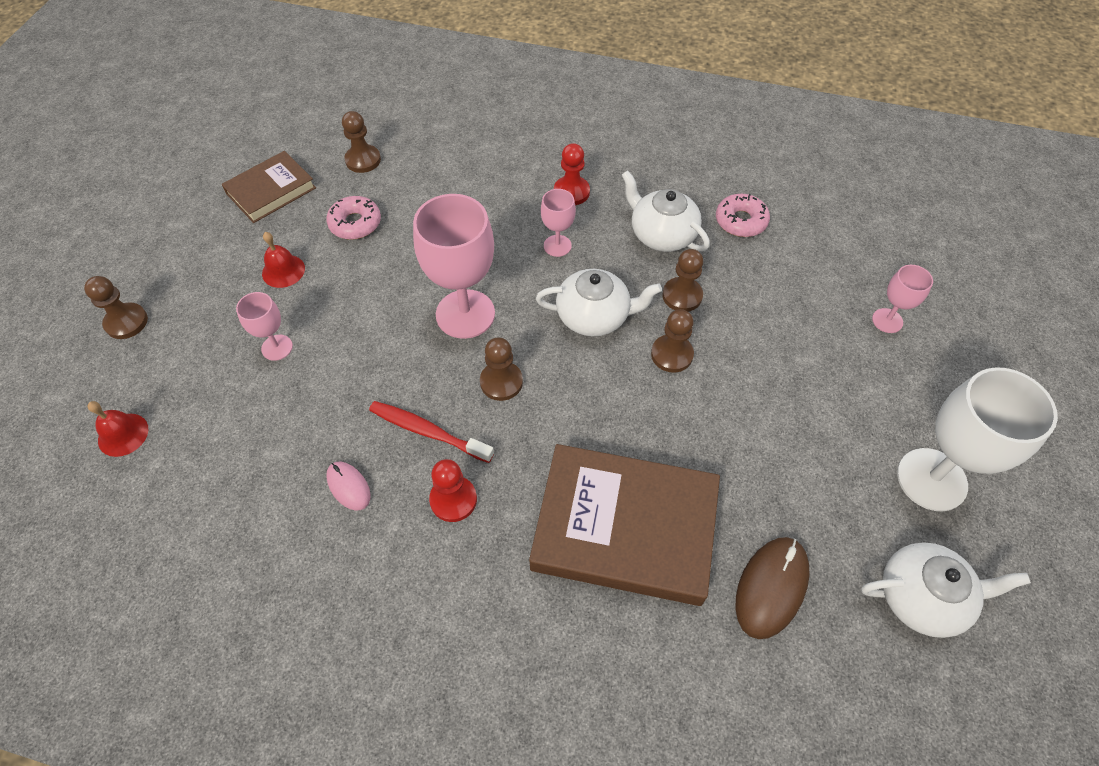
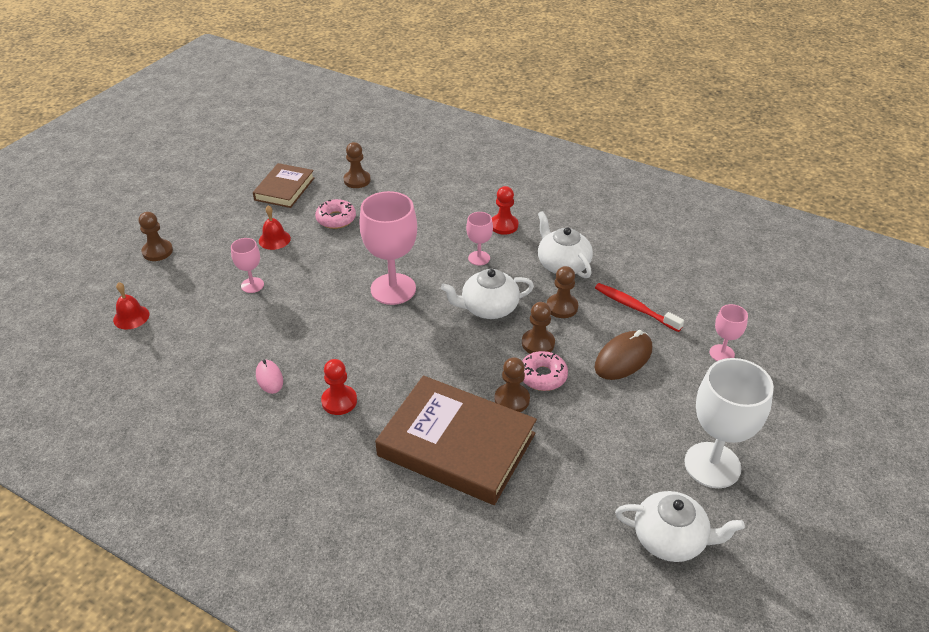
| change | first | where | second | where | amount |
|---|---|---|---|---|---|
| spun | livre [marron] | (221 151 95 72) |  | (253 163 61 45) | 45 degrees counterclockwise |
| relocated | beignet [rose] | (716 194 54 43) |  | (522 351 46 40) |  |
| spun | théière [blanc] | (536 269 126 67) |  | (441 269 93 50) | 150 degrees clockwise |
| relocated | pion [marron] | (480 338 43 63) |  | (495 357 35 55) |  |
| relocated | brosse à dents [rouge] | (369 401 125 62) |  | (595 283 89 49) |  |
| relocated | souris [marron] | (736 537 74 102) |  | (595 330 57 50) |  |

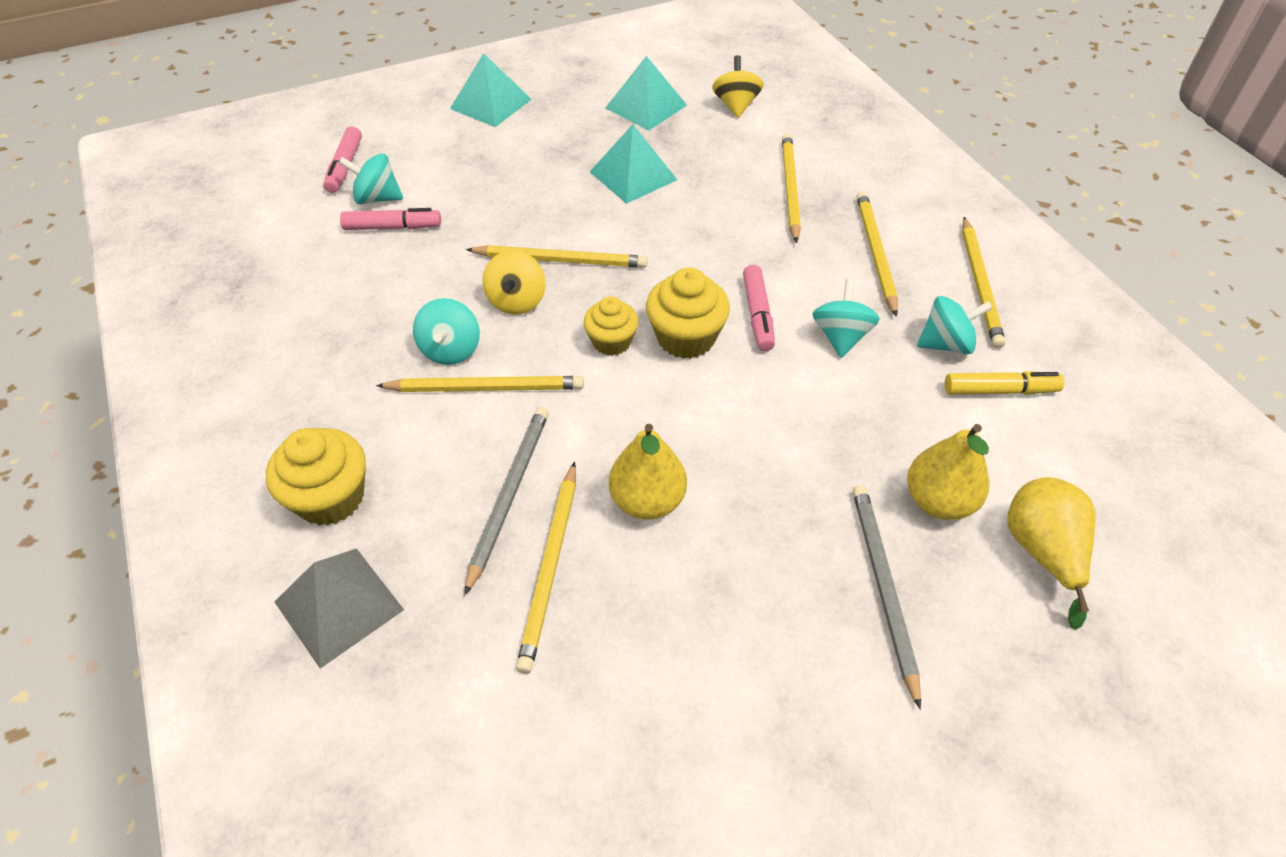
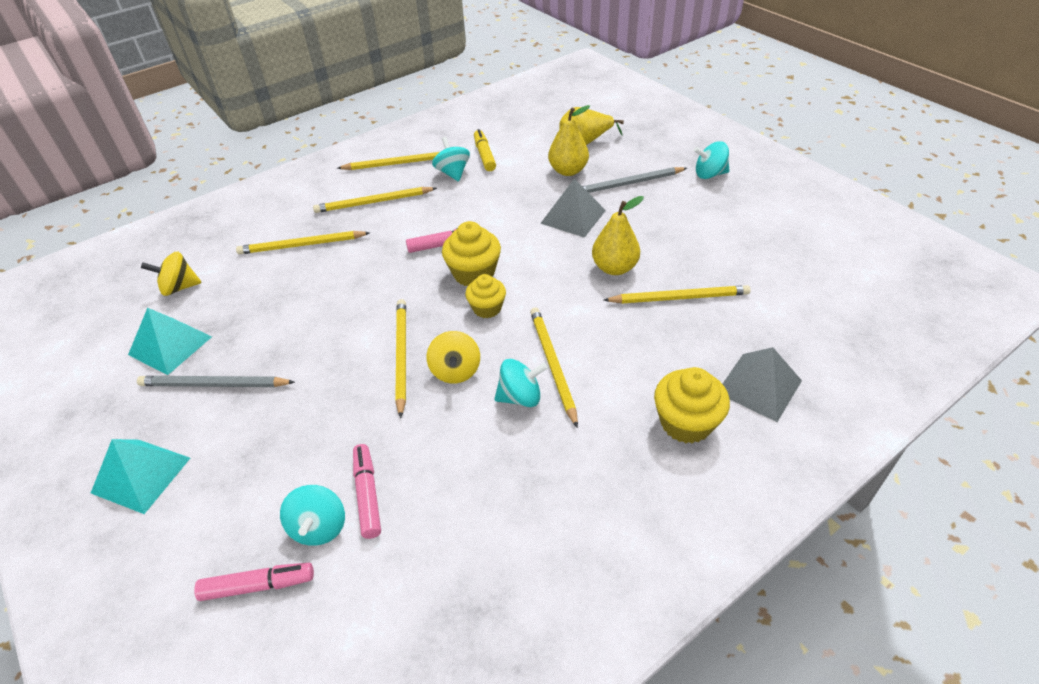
| change | first | where | second | where | amount |
|---|---|---|---|---|---|
| missing | pyramide [turquoise] | (590 124 87 80) |  |  |  |
| spun | toupie [jaune] | (483 250 63 65) |  | (427 331 53 52) | 90 degrees clockwise |
| relocated | toupie [turquoise] | (813 278 67 80) |  | (694 141 35 38) |  |
| relocated | crayon [gris] | (464 407 85 188) |  | (137 376 158 11) |  |
| appeared |  |  | pyramide [gris] | (540 178 66 60) |  |

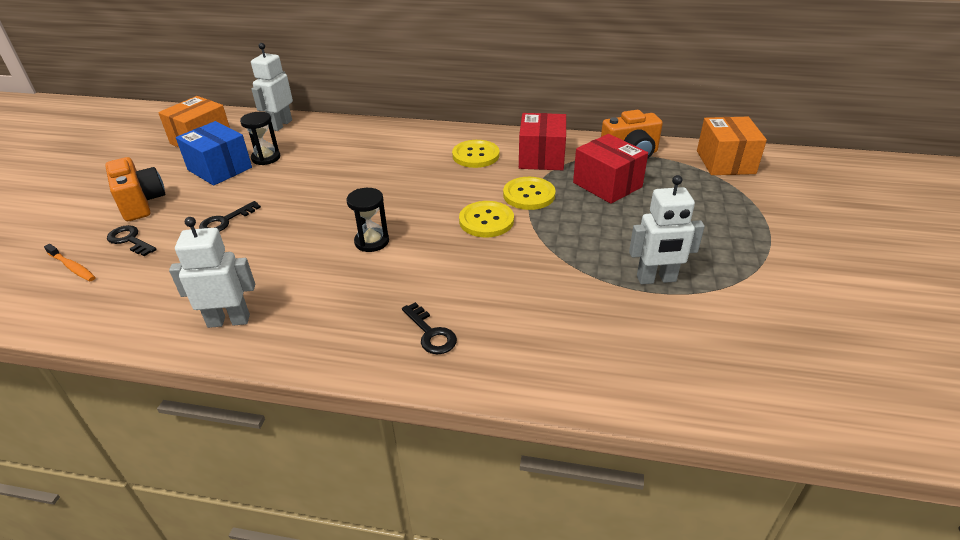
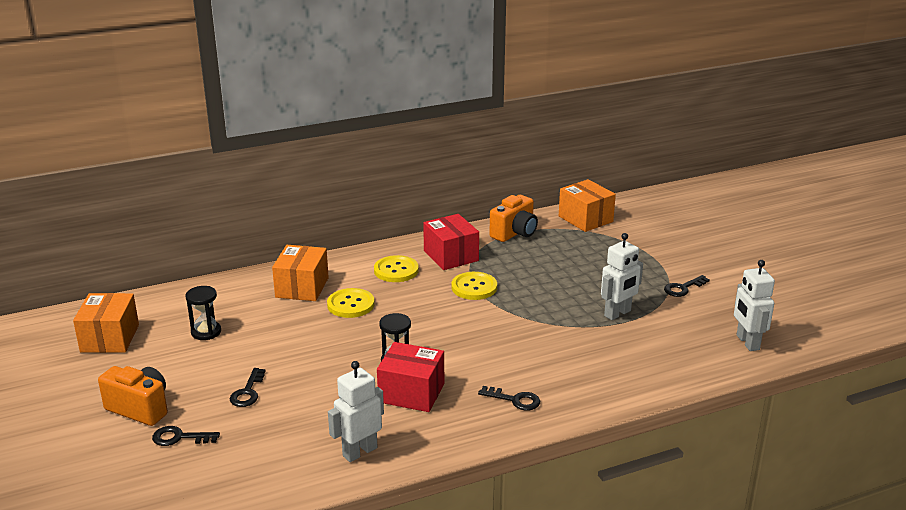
| change | first | where | second | where | amount |
|---|---|---|---|---|---|
| relocated | robot [blanc] | (251 43 42 88) |  | (734 260 41 91) |  |
| missing | boîte [bleu] | (176 121 76 65) |  |  |  |
| relocated | boîte [rouge] | (573 134 75 70) |  | (377 342 67 70) |  |
| relocated | bouton [jaune] | (459 201 55 36) |  | (327 288 48 30) |  |
| missing | brosse à dents [orange] | (44 244 51 37) |  |  |  |
| appeared |  |  | boîte [orange] | (272 245 57 56) |  |
| appeared |  |  | clé [noir] | (664 275 46 22) |  |

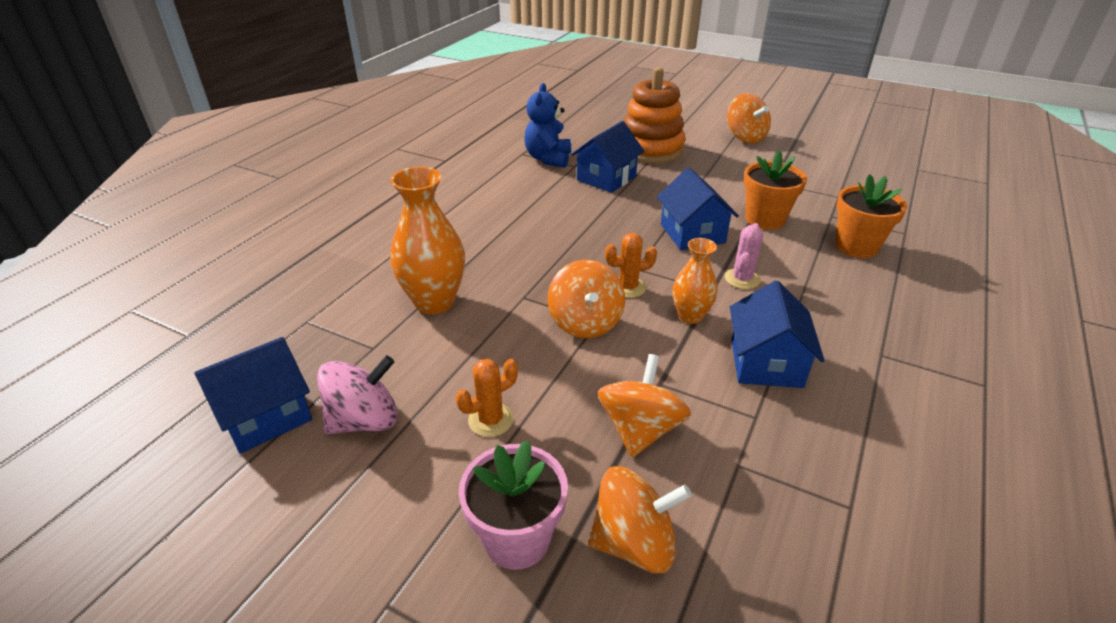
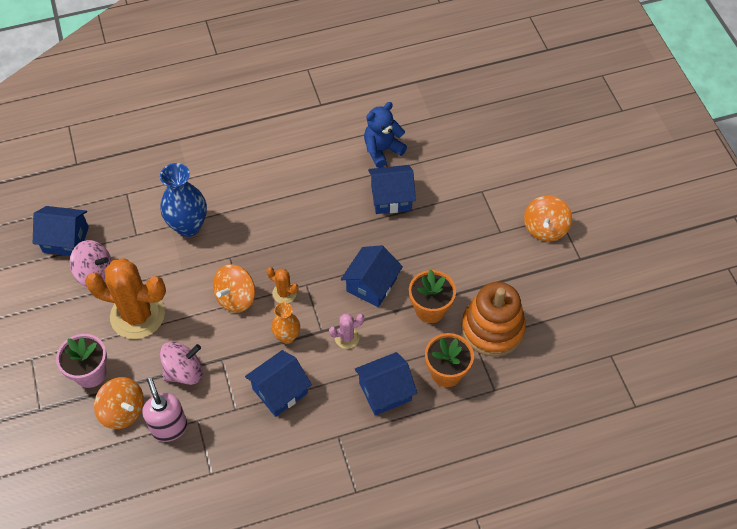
| change | first | where | second | where | amount |
|---|---|---|---|---|---|
| relocated | jouet à empiler [orange] | (623 67 63 97) |  | (461 282 65 75) |  |
| colour | vase [orange] | (390 167 75 147) | vase [bleu] | (160 163 47 74) |  |
| colour | toupie [orange] | (598 354 93 103) | toupie [rose] | (160 342 43 43) |  |
| size | cactus [orange] | (456 359 62 78) |  | (85 258 81 81) | x2.21 |
| appeared |  |  | maison [bleu] | (355 352 62 64) |  |
| appeared |  |  | distributeur de savon [rose] | (142 378 46 64) |  |

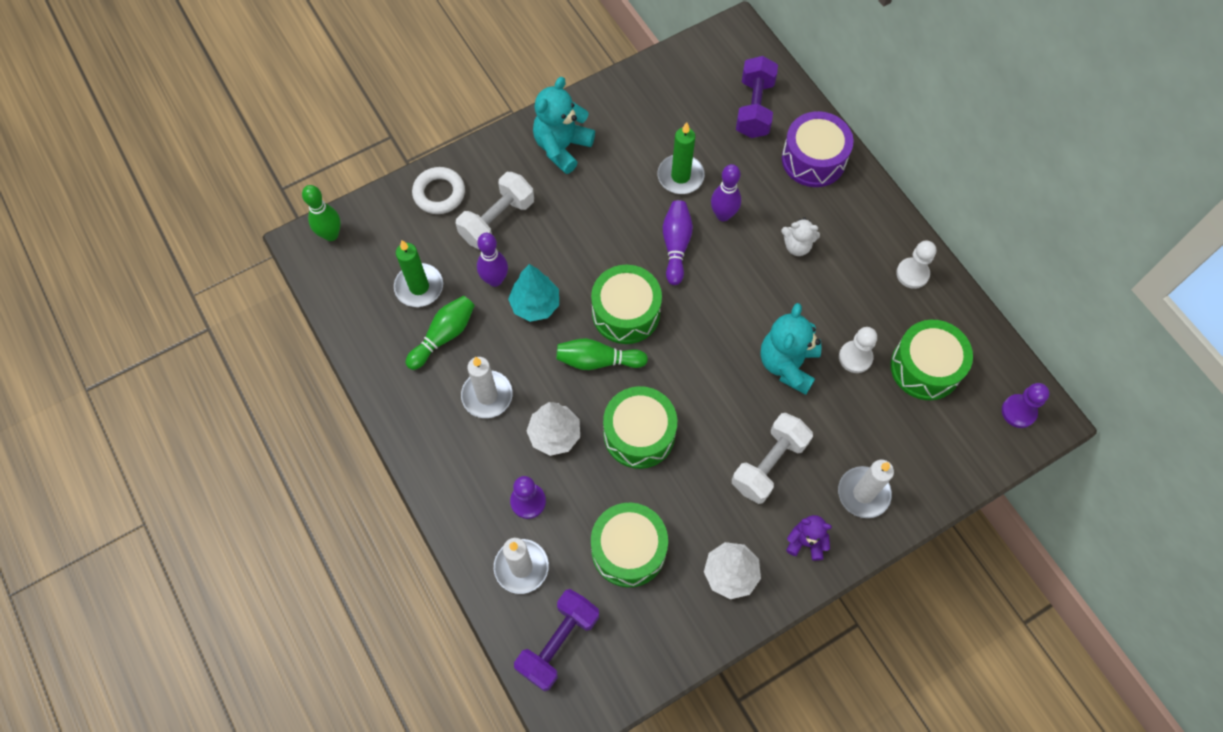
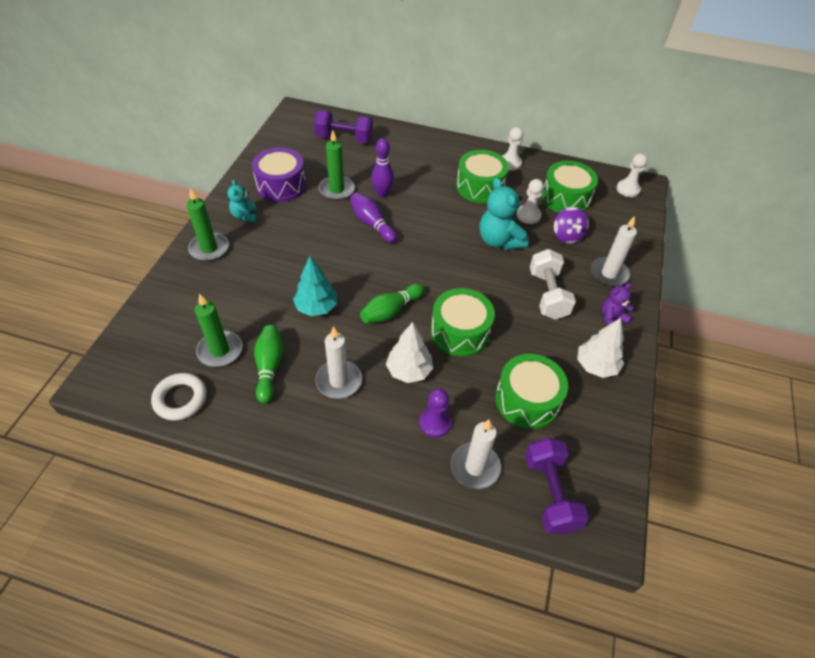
| change | first | where | second | where | amount |
|---|---|---|---|---|---|
| spun | haltère [violet] | (736 56 42 82) |  | (314 110 59 33) | 45 degrees counterclockwise |
| size | ours en peluche [turquoise] | (533 77 62 97) |  | (227 180 30 42) | x0.57 |
| relocated | tambour [violet] | (782 111 71 76) |  | (252 148 54 54) |  |
| relocated | anneau [blanc] | (412 167 53 47) |  | (151 373 56 48) |  |
| missing | haltère [blanc] | (456 172 78 78) |  |  |  |
| missing | quille [vert] | (302 185 39 56) |  |  |  |
| missing | ours en peluche [blanc] | (781 217 39 39) |  |  |  |
| missing | quille [violet] | (477 233 31 54) |  |  |  |
| relocated | tambour [vert] | (591 265 71 79) |  | (456 150 53 53) |  |
| colour | pion [violet] | (1002 383 48 45) | pion [blanc] | (617 154 31 43) |  |
| appeared |  |  | bougie [vert] | (186 188 43 73) |  |
| appeared |  |  | toupie [violet] | (554 207 35 37) |  |

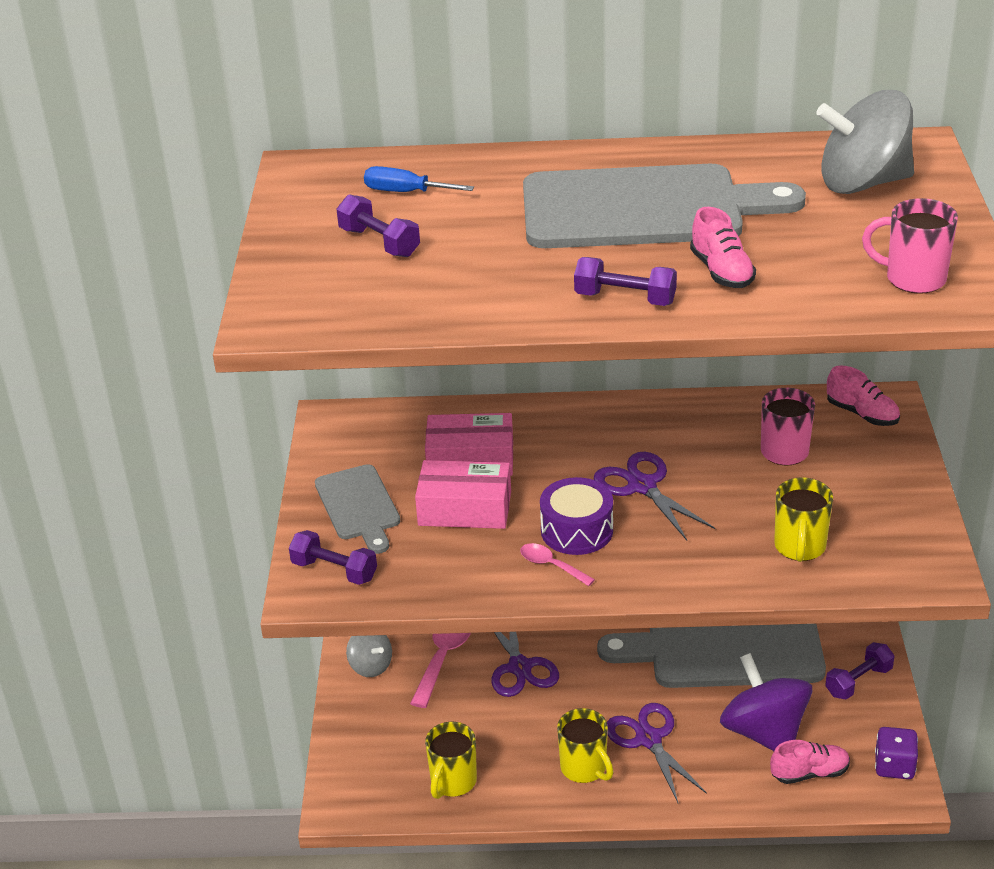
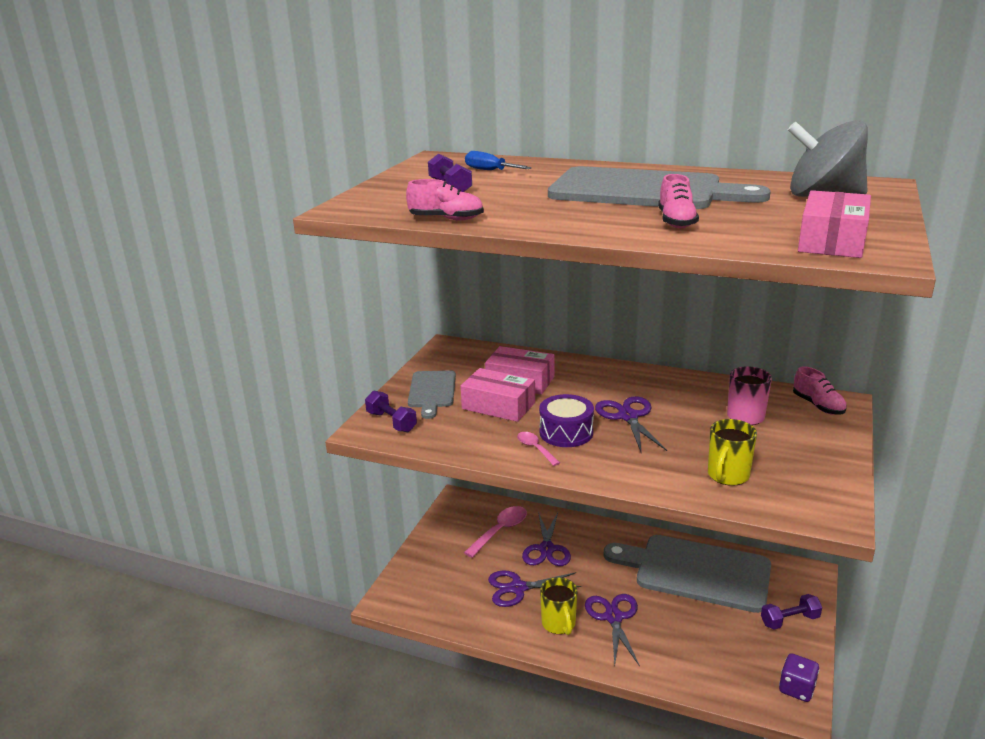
| change | first | where | second | where | amount |
|---|---|---|---|---|---|
| exchanged | tasse [rose] | (862 198 96 96) | boîte [rose] | (798 190 73 68) |  |
| missing | haltère [violet] | (574 257 103 49) |  |  |  |
| missing | toupie [gris] | (346 635 46 42) |  |  |  |
| missing | toupie [violet] | (720 653 92 98) |  |  |  |
| missing | tasse [jaune] | (425 722 52 77) |  |  |  |
| relocated | chaussure [rose] | (770 740 80 44) |  | (406 179 78 42) |  |
| appeared |  |  | ciseaux [violet] | (488 570 94 37) |  |

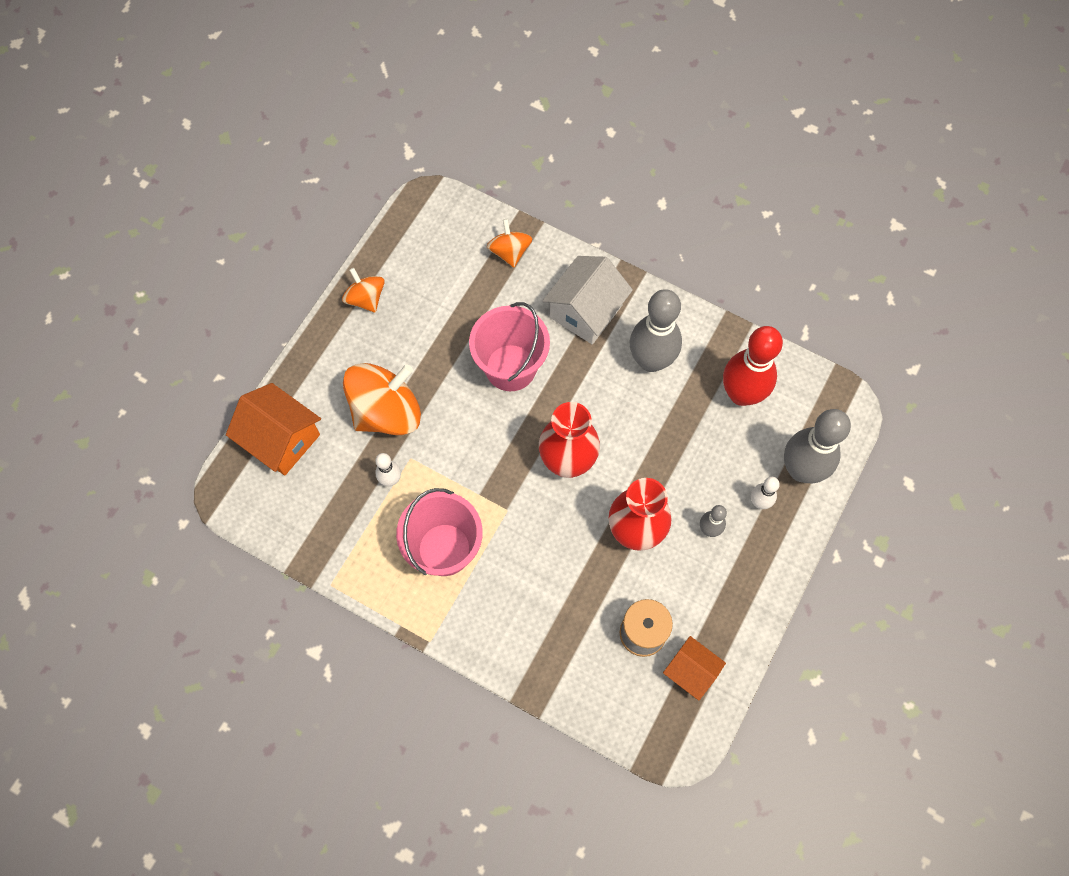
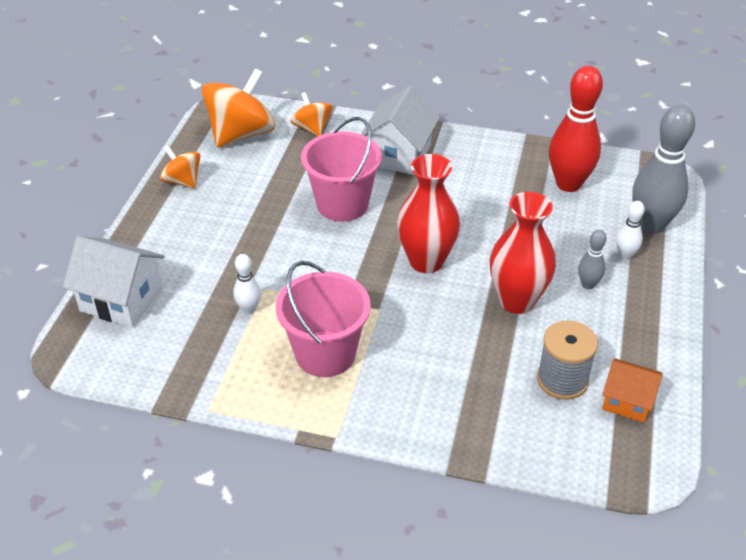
| change | first | where | second | where | amount |
|---|---|---|---|---|---|
| missing | quille [gris] | (630 289 52 83) |  |  |  |
| relocated | toupie [orange] | (343 363 78 72) |  | (202 68 73 79) |  |
| colour | maison [orange] | (226 383 95 92) | maison [blanc] | (63 236 102 91) |  |

